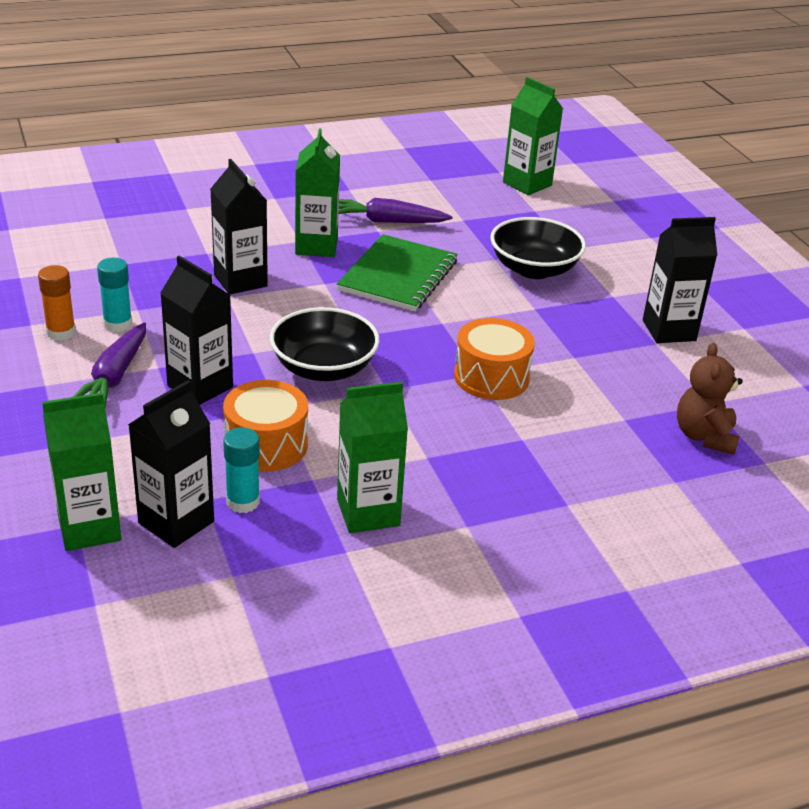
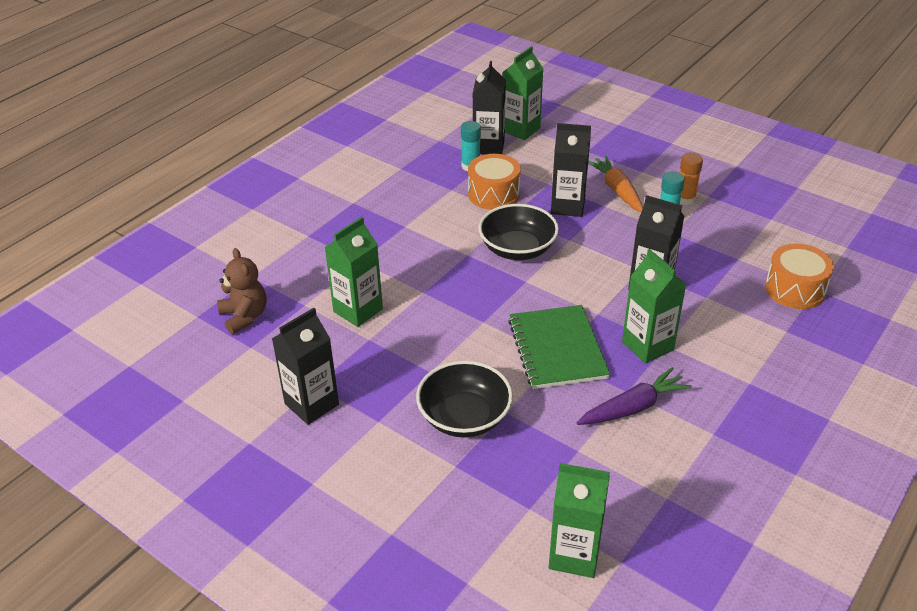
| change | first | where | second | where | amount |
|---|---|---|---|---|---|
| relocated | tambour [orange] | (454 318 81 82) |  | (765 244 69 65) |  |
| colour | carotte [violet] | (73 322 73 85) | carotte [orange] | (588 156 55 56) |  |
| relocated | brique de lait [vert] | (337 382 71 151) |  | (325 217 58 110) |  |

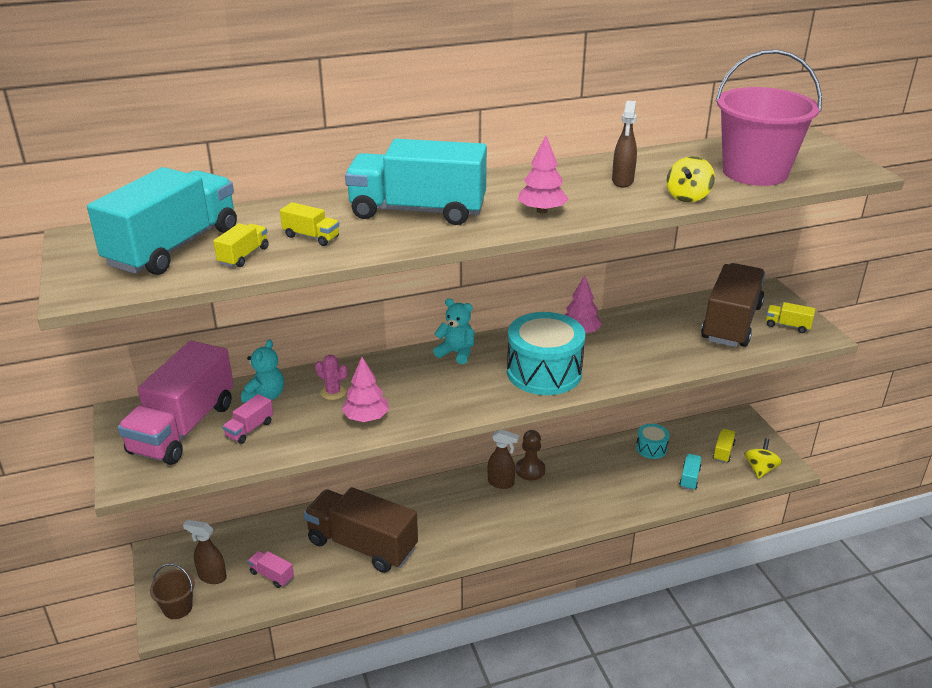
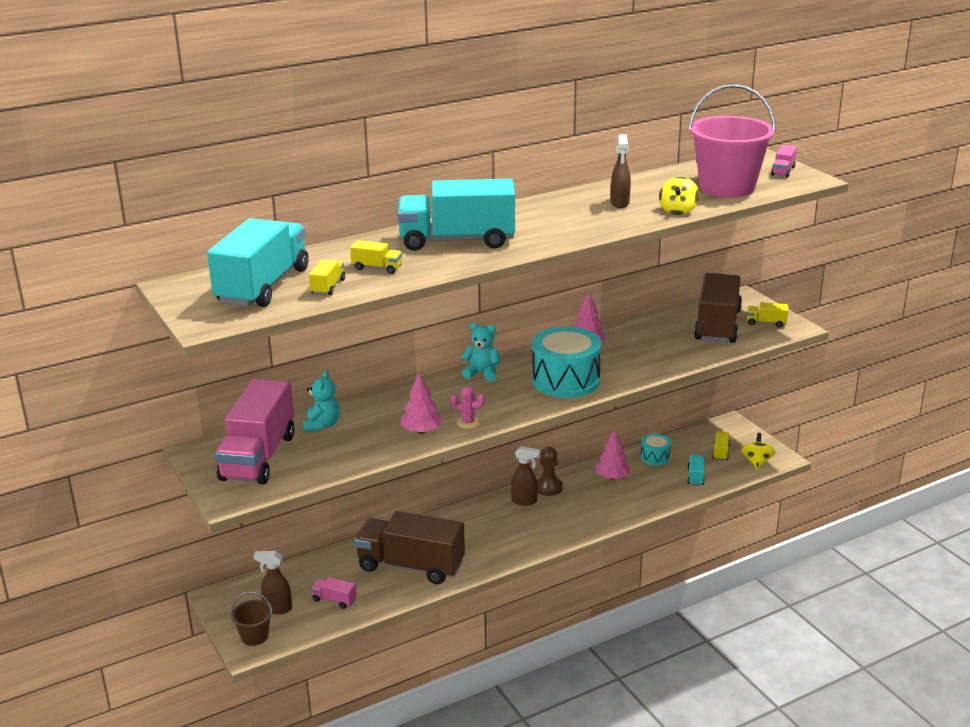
| change | first | where | second | where | amount |
|---|---|---|---|---|---|
| relocated | arbre [rose] | (518 135 50 78) |  | (595 429 36 51) |  |
| relocated | cactus [rose] | (315 355 32 45) |  | (451 386 34 43) |  |
| relocated | camion [rose] | (222 394 51 50) |  | (771 145 26 33) |  |

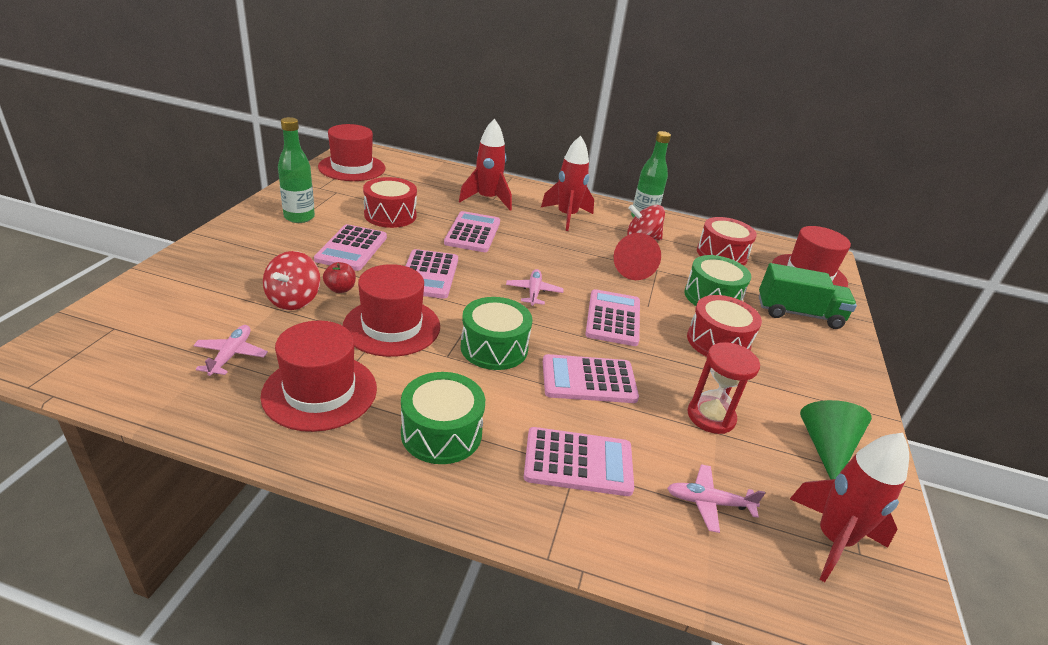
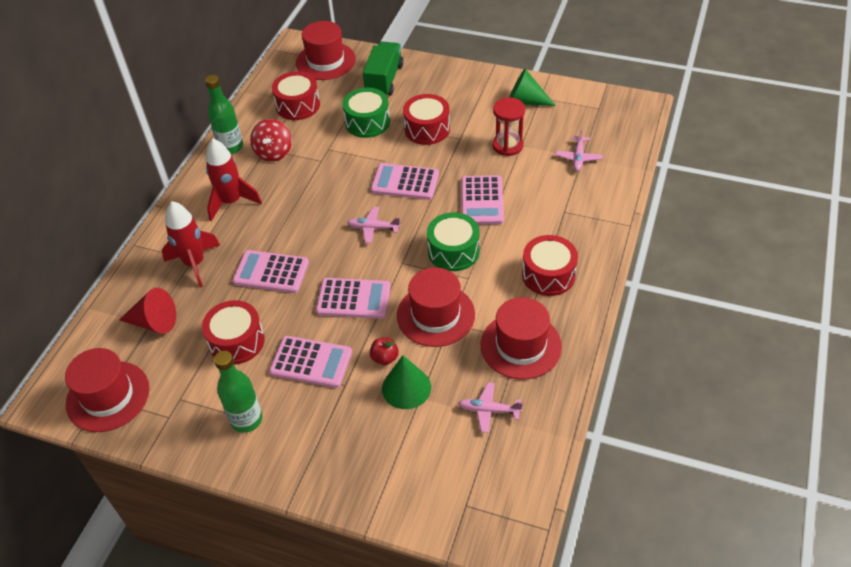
| change | first | where | second | where | amount |
|---|---|---|---|---|---|
| relocated | cône [rouge] | (614 233 47 47) |  | (119 288 57 46) |  |
| exchanged | toupie [rouge] | (263 251 57 59) | cône [vert] | (382 355 49 54) |  |
| colour | tambour [vert] | (401 372 84 92) | tambour [rouge] | (522 235 56 61) |  |
| missing | calculatrice [rose] | (524 427 110 69) |  |  |  |
| missing | fusée [rouge] | (790 433 119 149) |  |  |  |

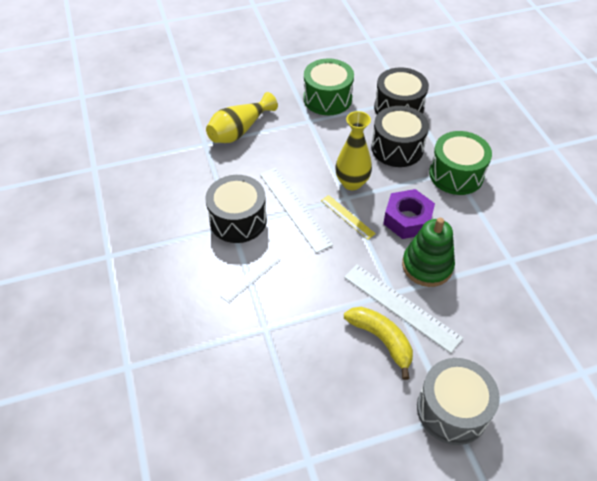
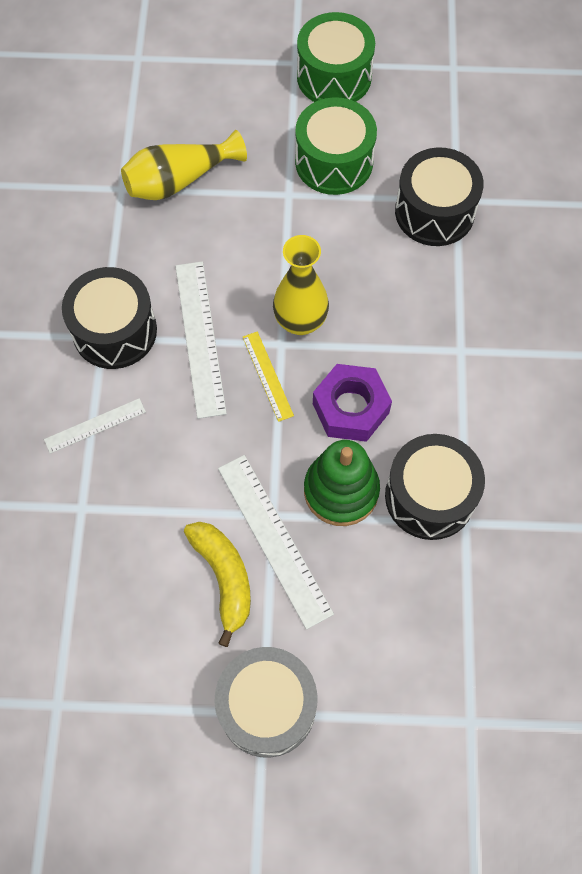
| change | first | where | second | where | amount |
|---|---|---|---|---|---|
| relocated | tambour [noir] | (371 106 58 61) |  | (385 434 100 106) |  |
| relocated | tambour [vert] | (429 131 63 64) |  | (297 12 78 90) |  |

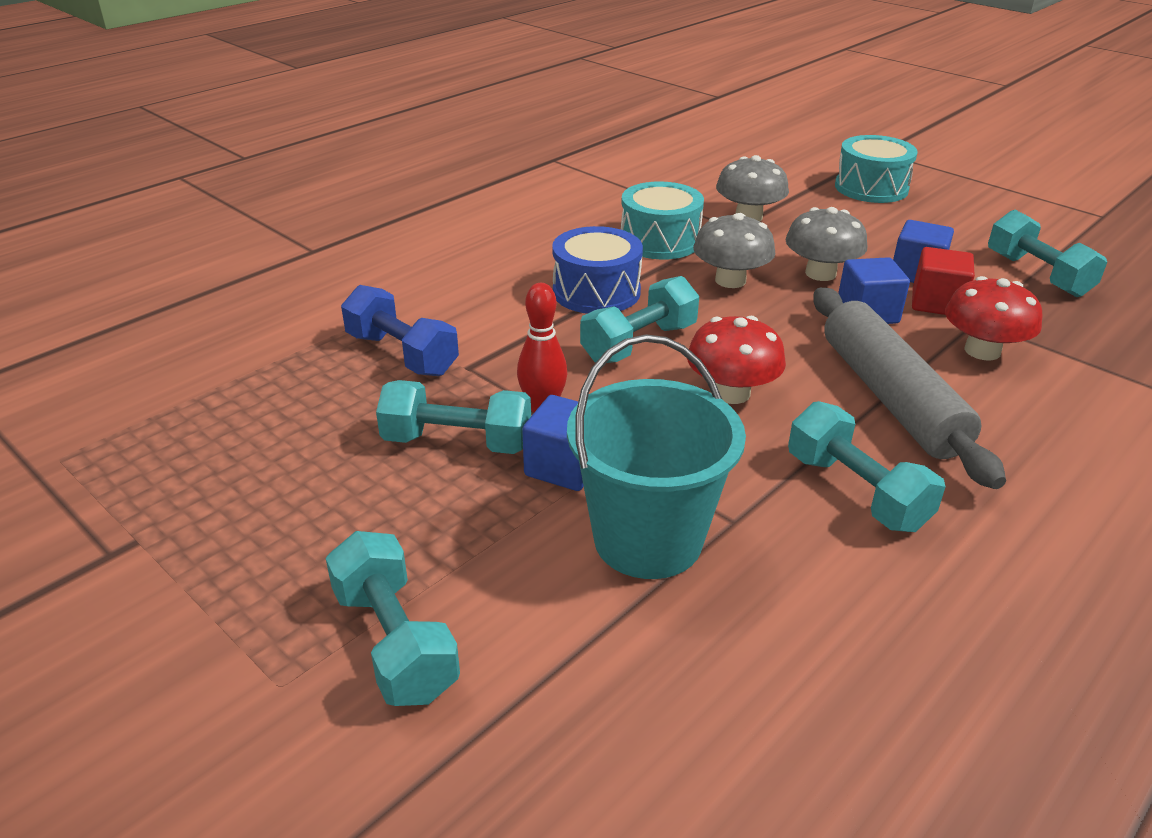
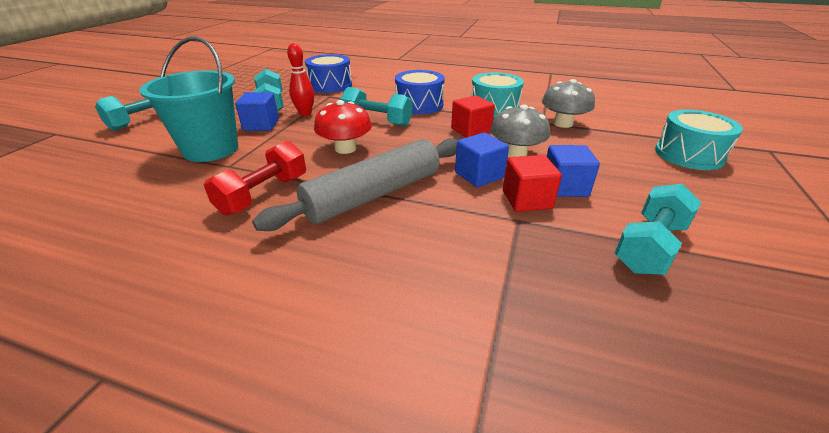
| change | first | where | second | where | amount |
|---|---|---|---|---|---|
| exchanged | champignon [gris] | (693 213 82 75) | cube [rouge] | (451 95 44 43) |  |
| missing | champignon [rouge] | (945 276 98 84) |  |  |  |
| exchanged | haltère [bleu] | (341 285 118 91) | tambour [bleu] | (305 54 47 39) |  |
| colour | haltère [turquoise] | (788 401 158 131) | haltère [rouge] | (204 140 102 76) |  |

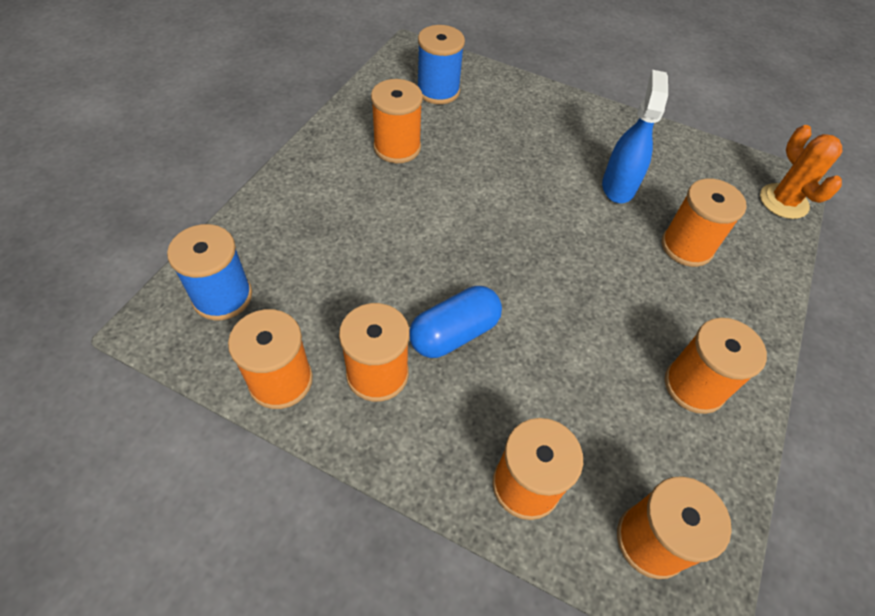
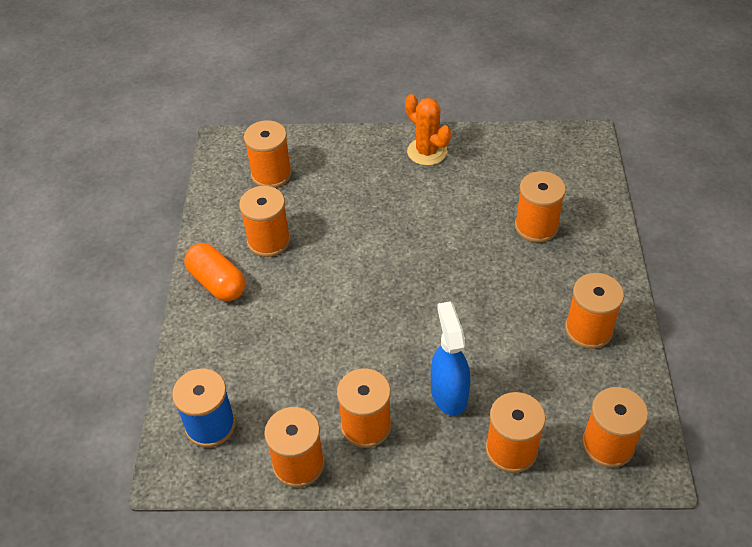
| change | first | where | second | where | amount |
|---|---|---|---|---|---|
| colour | bobine [bleu] | (417 25 48 79) | bobine [orange] | (244 120 48 68) |  |
| relocated | vaporisateur [bleu] | (602 70 66 133) |  | (431 301 39 115) |  |
| relocated | cactus [orange] | (760 125 82 94) |  | (405 94 46 72) |  |
| missing | gélule [bleu] | (410 286 92 72) |  |  |  |
| appeared |  |  | gélule [orange] | (184 243 61 58) |  |

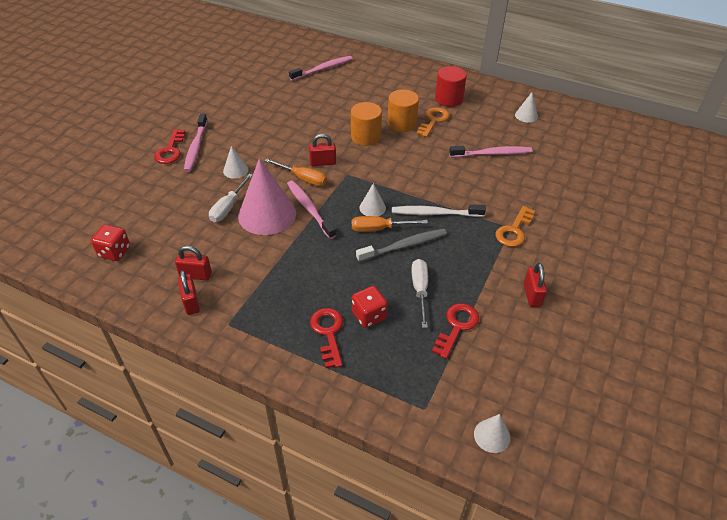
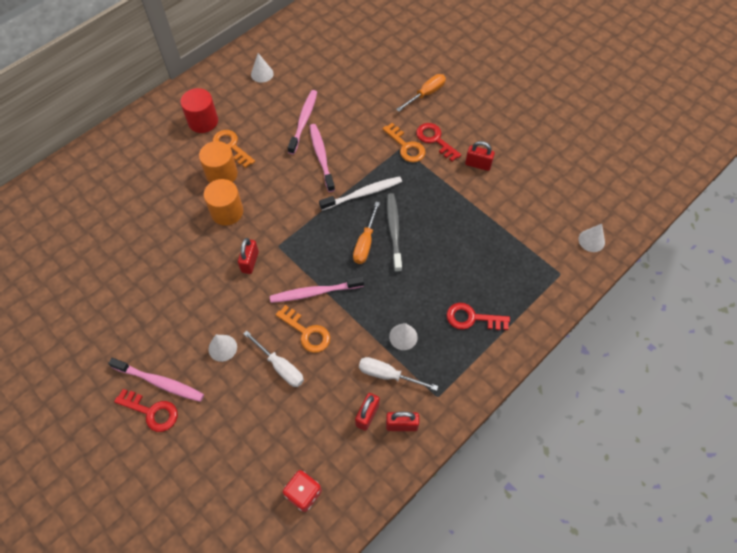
| change | first | where | second | where | amount |
|---|---|---|---|---|---|
| relocated | brosse à dents [rose] | (289 56 64 25) |  | (309 124 26 68) |  |
| exchanged | cône [rose] | (238 158 58 77) | clé [orange] | (276 305 54 48) |  |
| relocated | tournevis [orange] | (264 159 63 27) |  | (396 74 50 37) |  |
| relocated | cône [blanc] | (359 183 27 33) |  | (389 323 29 27) |  |
| spun | brosse à dents [blanc] | (392 204 94 13) |  | (319 176 83 35) | 135 degrees counterclockwise |
| relocated | tournevis [blanc] | (411 259 17 69) |  | (359 357 79 34) |  |
| missing | dé [rouge] | (352 286 36 42) |  |  |  |
| relocated | clé [rouge] | (432 303 47 56) |  | (416 123 45 39) |  |

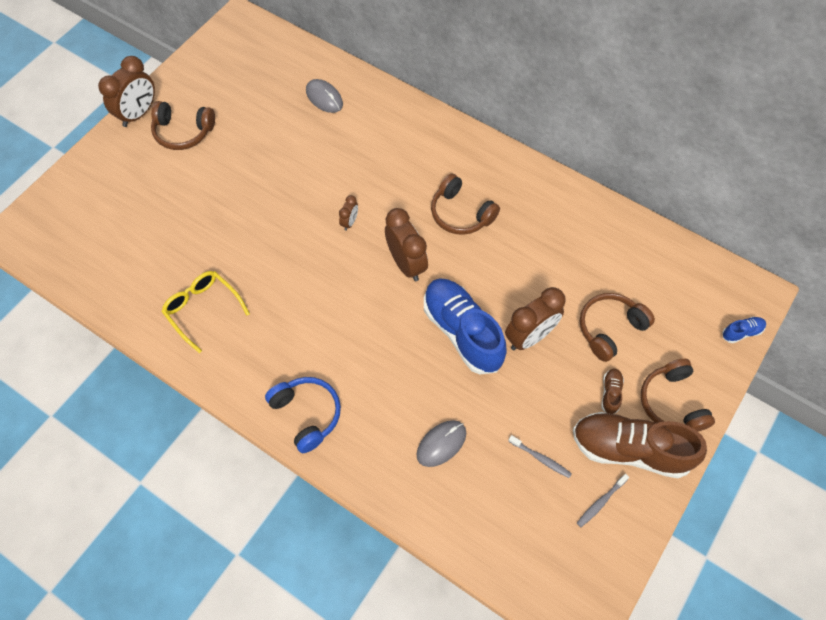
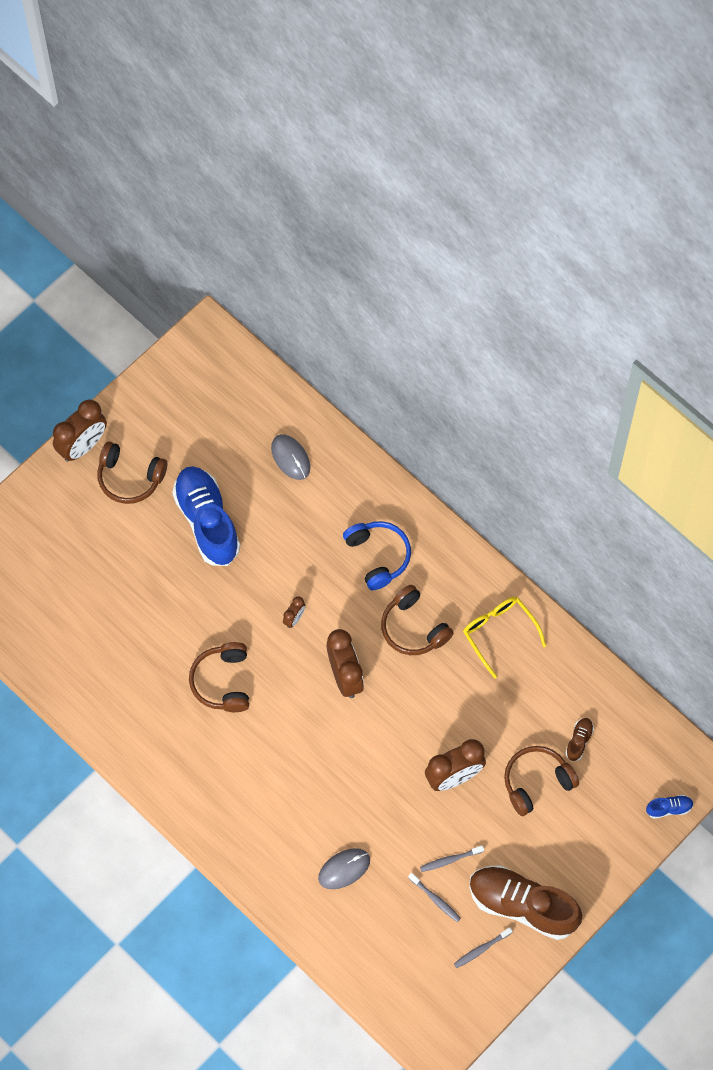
| change | first | where | second | where | amount |
|---|---|---|---|---|---|
| relocated | lunettes [jaune] | (161 271 89 82) |  | (463 597 83 82) |  |
| relocated | chaussure [bleu] | (424 278 83 96) |  | (172 466 68 100) |  |
| relocated | casque audio [marron] | (641 359 74 73) |  | (189 642 60 70) |  |
| relocated | chaussure [marron] | (601 369 23 45) |  | (566 718 28 43) |  |
| relocated | casque audio [bleu] | (265 377 76 76) |  | (343 521 68 69) |  |
| appeared |  |  | brosse à dents [gris] | (420 845 64 27) |  |

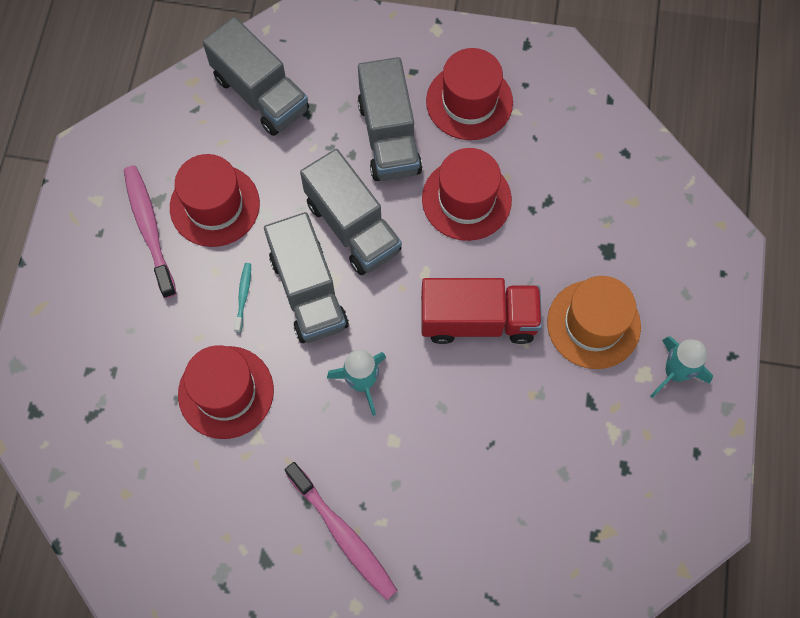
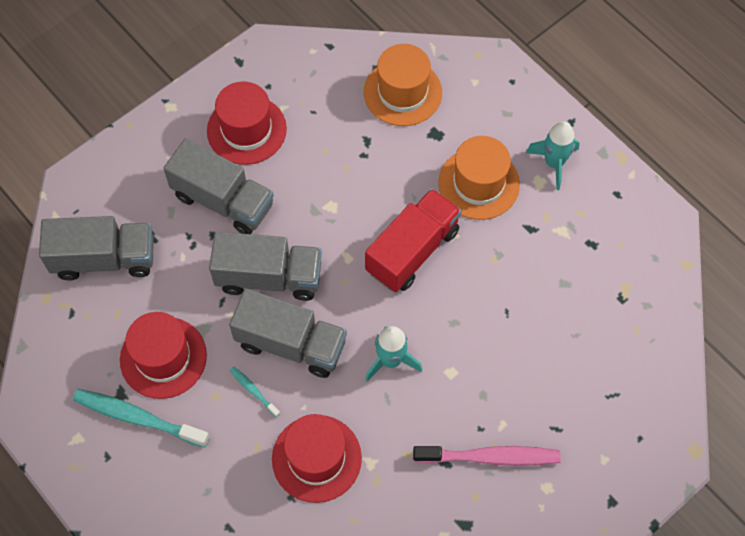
| change | first | where | second | where | amount |
|---|---|---|---|---|---|
| missing | chapeau [rouge] | (422 148 90 93) |  |  |  |
| colour | brosse à dents [rose] | (124 165 53 134) | brosse à dents [turquoise] | (73 389 137 59) |  |
| appeared |  |  | chapeau [orange] | (364 44 78 82) |  |

